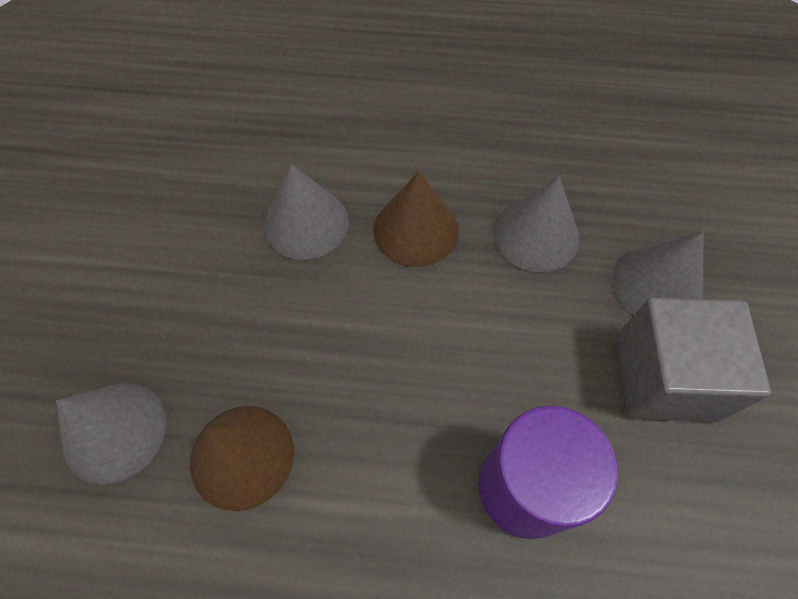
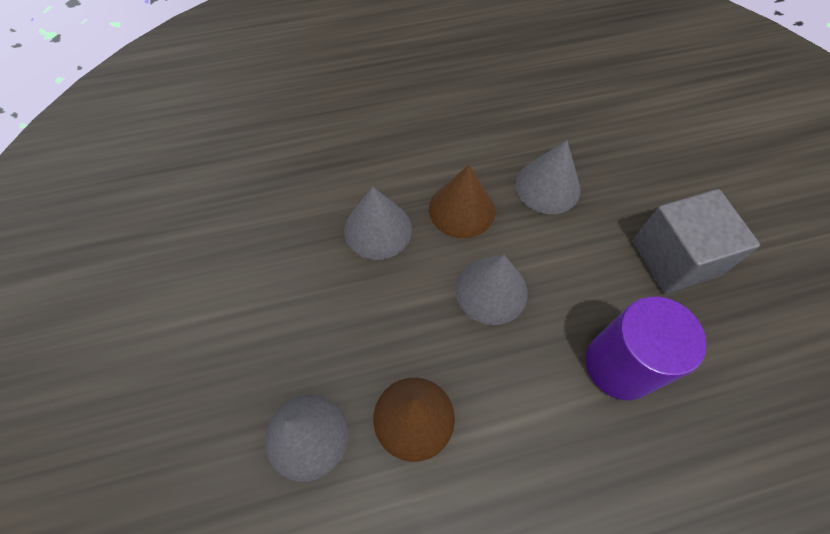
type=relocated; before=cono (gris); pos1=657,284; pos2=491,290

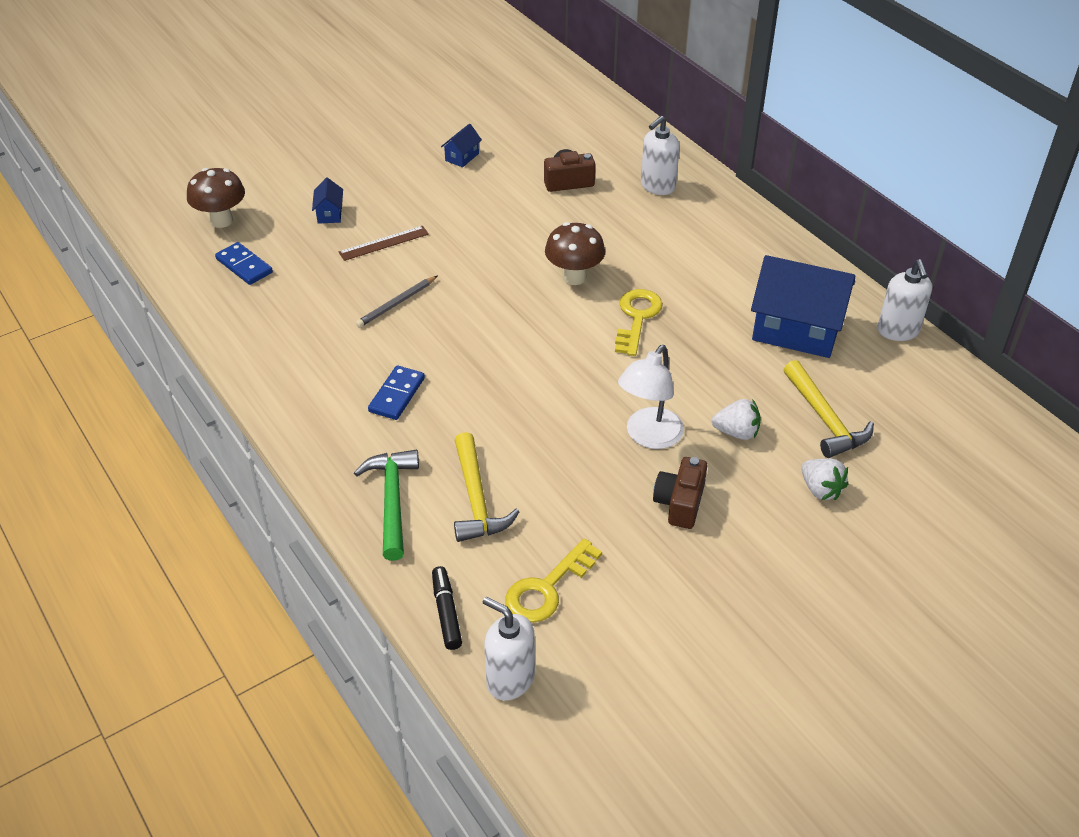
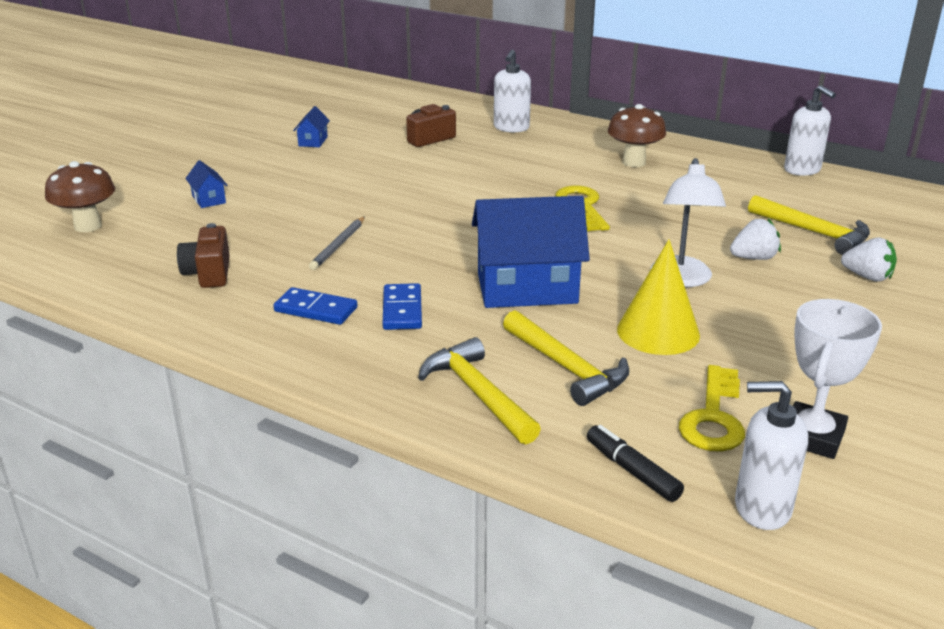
type=relocated; before=seta (marrón); pos1=574,277; pos2=634,162
type=missing; before=regla (marrón); pos1=384,243
type=relocated; before=ficha de dominó (azul); pos1=244,266; pos2=315,310
type=relocated; before=casa (azul); pos1=796,330; pos2=527,288
type=colour; before=martillo (verde); after=martillo (amarillo); pos1=392,501; pos2=478,394
type=relocated; before=cámara (marrón); pos1=680,503; pos2=208,273
type=appeared; after=cono (amarillo); pos2=658,332
type=appeared; after=trofeo (blanco); pos2=812,436

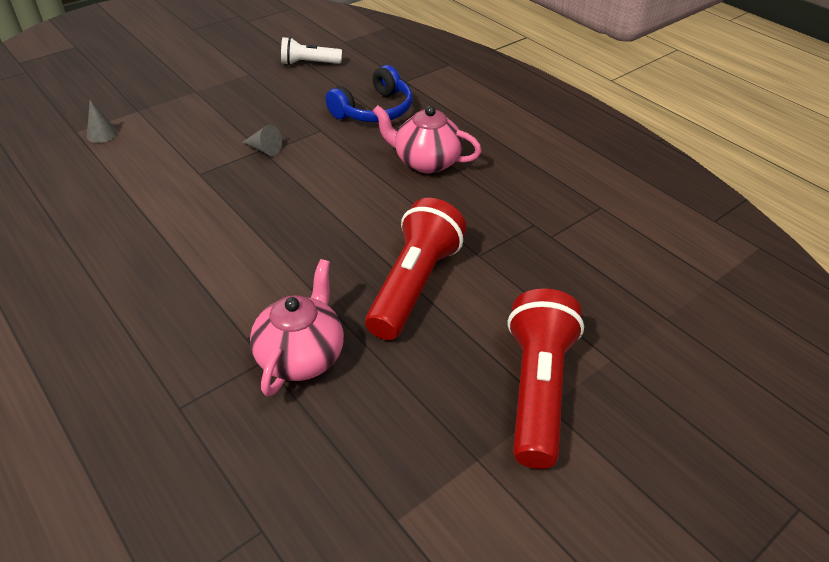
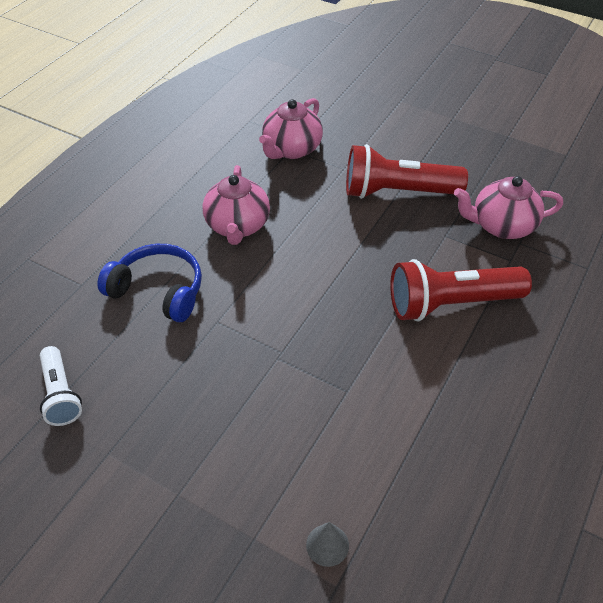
type=missing; before=cono (gris); pos1=264,149
type=relocated; before=lámpara de mano (rojo); pos1=537,389; pos2=450,304
type=appeared; after=tetera (rosa); pos2=291,149

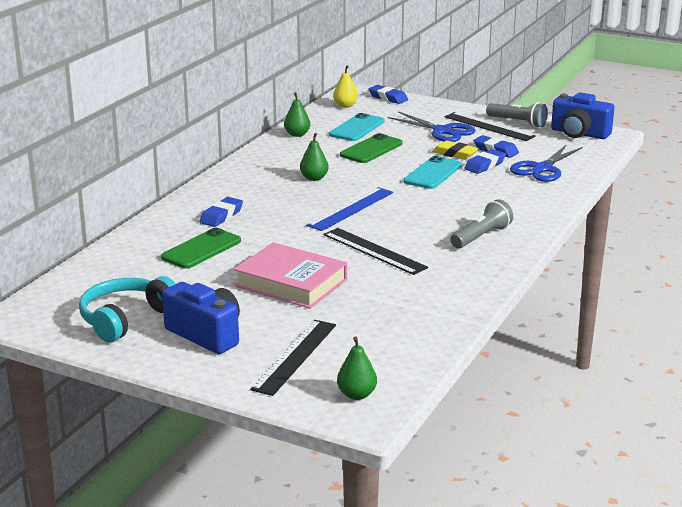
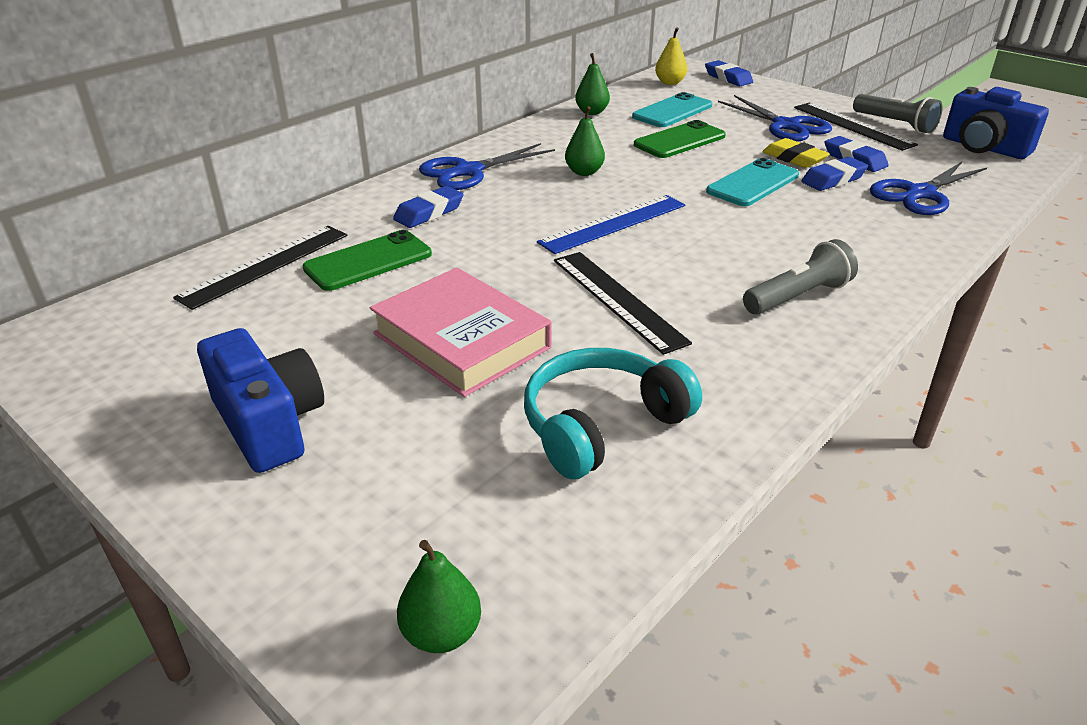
type=relocated; before=auriculares (turquesa); pos1=126,319; pos2=602,425
type=relocated; before=regla (negro); pos1=295,356; pos2=265,265
type=appeared; after=tijeras (azul); pos2=468,171

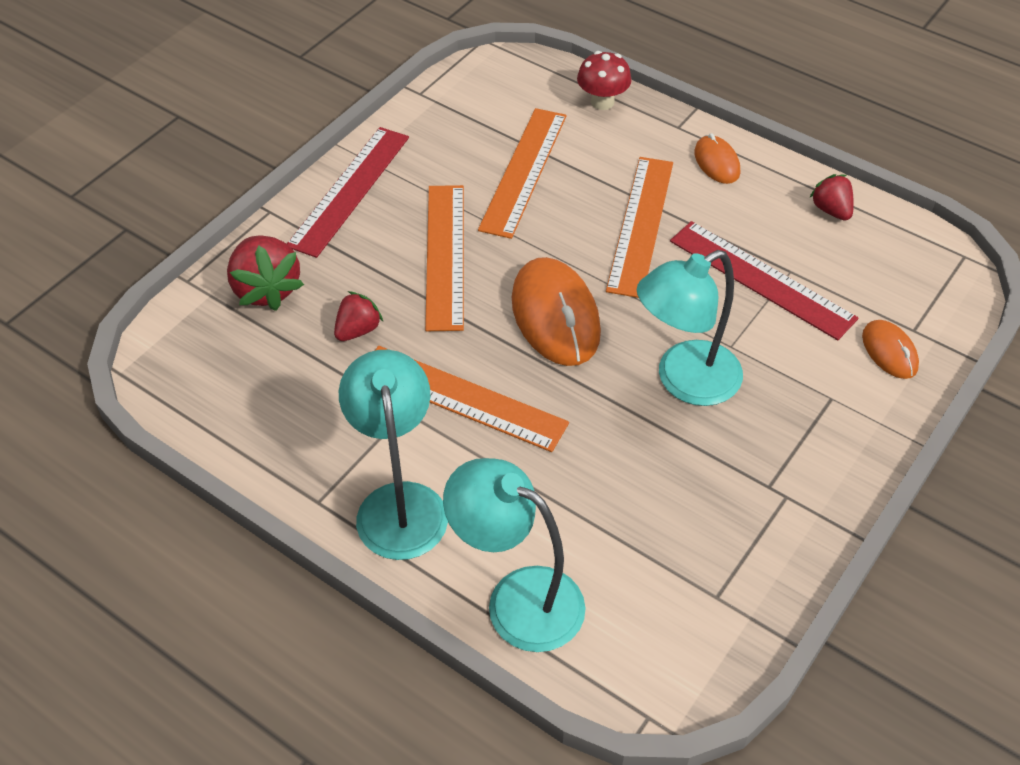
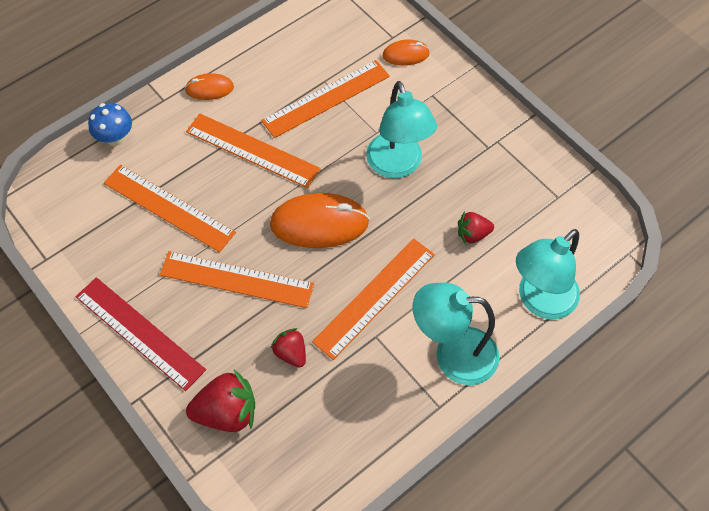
type=colour; before=seta (rojo); after=seta (azul); pos1=602,102; pos2=115,138
type=relocated; before=fresa (rojo); pos1=831,210; pos2=472,234
type=colour; before=regla (rojo); after=regla (naranja); pos1=761,279; pos2=326,98

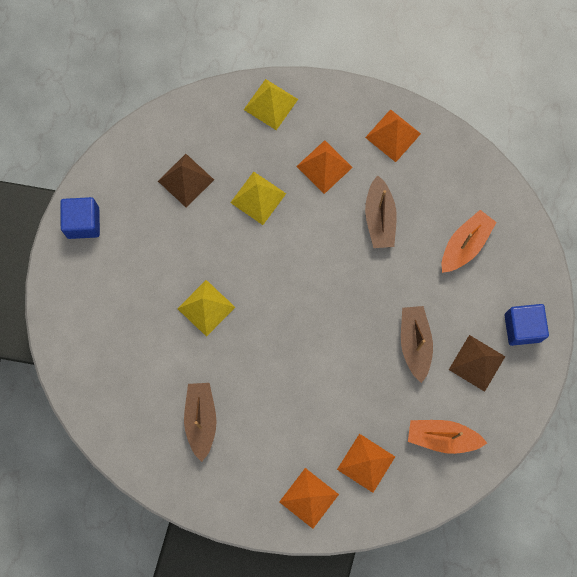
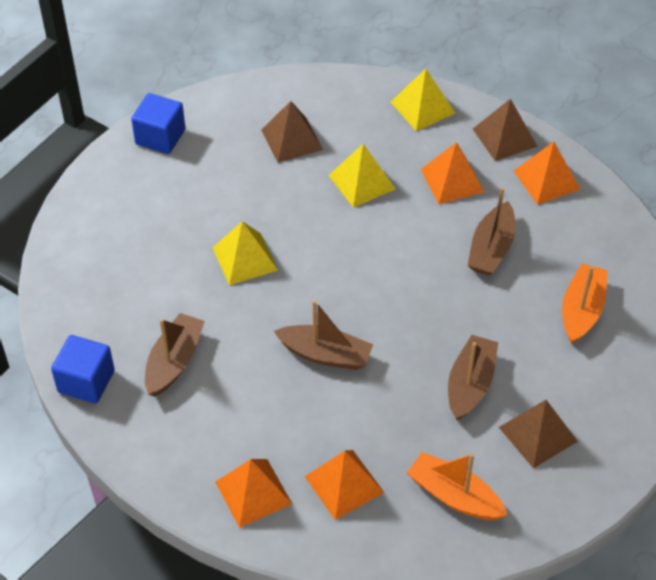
type=spun; before=barco (naranja); pos1=465,245; pos2=581,310; turn=-45
type=relocated; before=cubo (azul); pos1=522,328; pos2=86,381
type=appeared; after=pirámide (marrón); pos2=504,137
type=appeared; after=barco (marrón); pos2=325,355

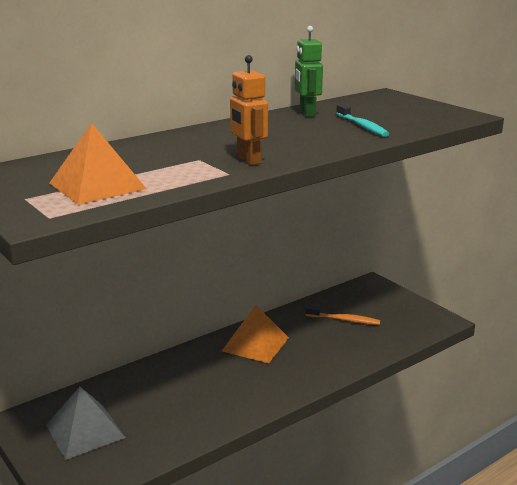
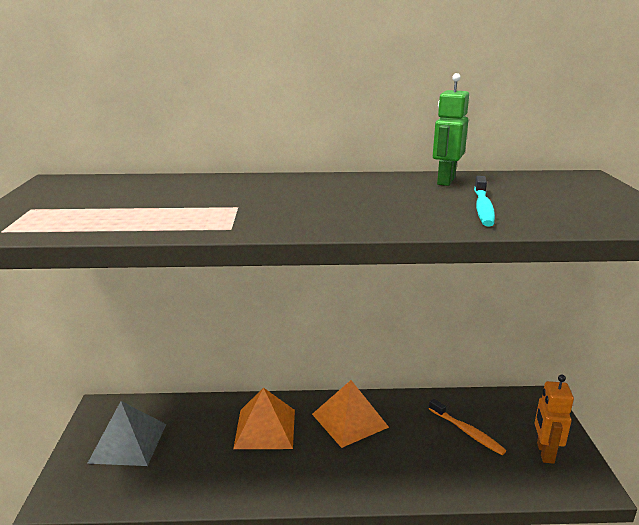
type=relocated; before=robot (naranja); pos1=248,160; pos2=544,453
type=relocated; before=pirámide (naranja); pos1=97,186; pos2=265,428

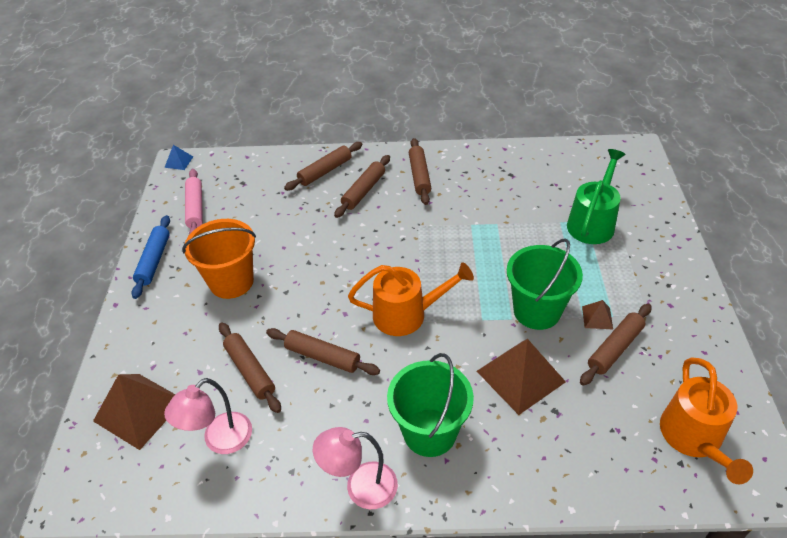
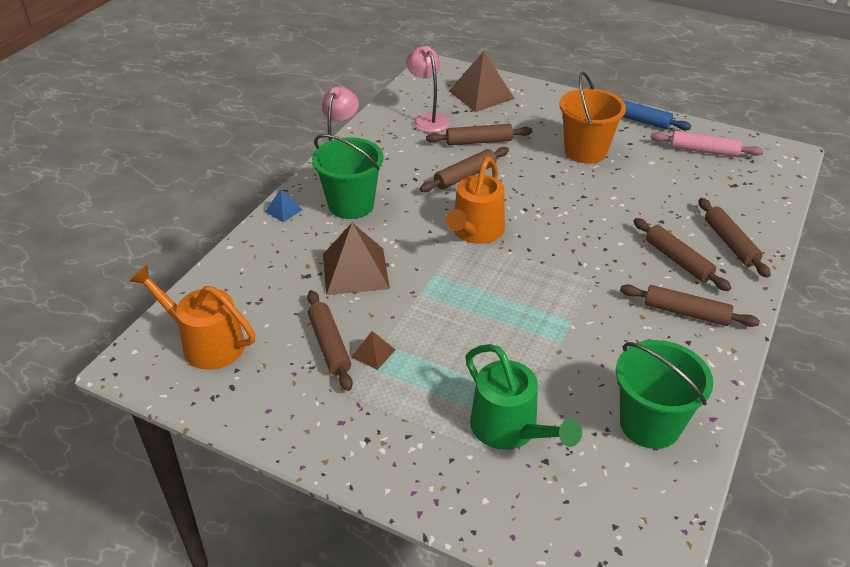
type=relocated; before=pirámide (azul); pos1=179,162; pos2=283,210
type=relocated; before=balde (verde); pos1=537,311; pos2=649,424

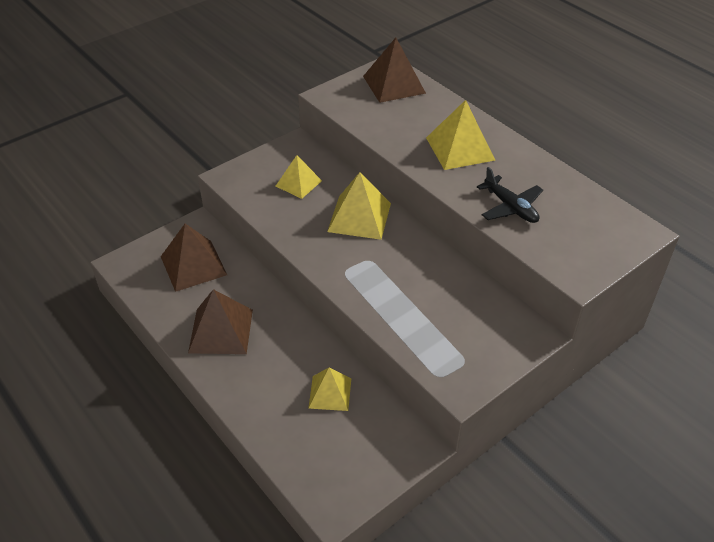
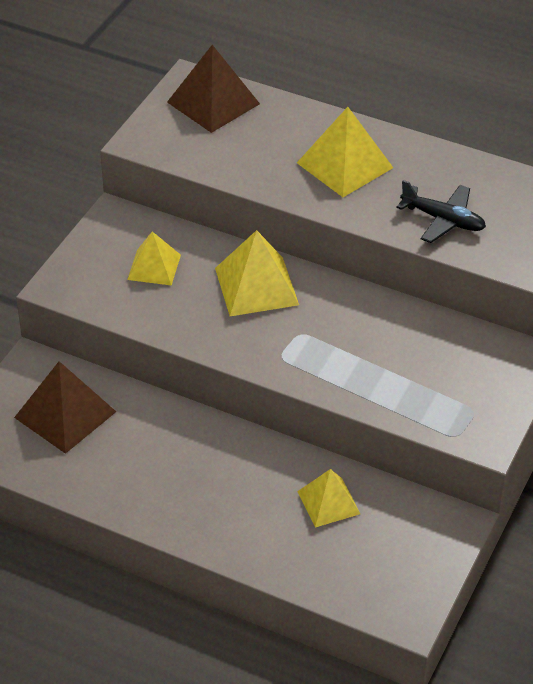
type=missing; before=pirámide (marrón); pos1=221,331

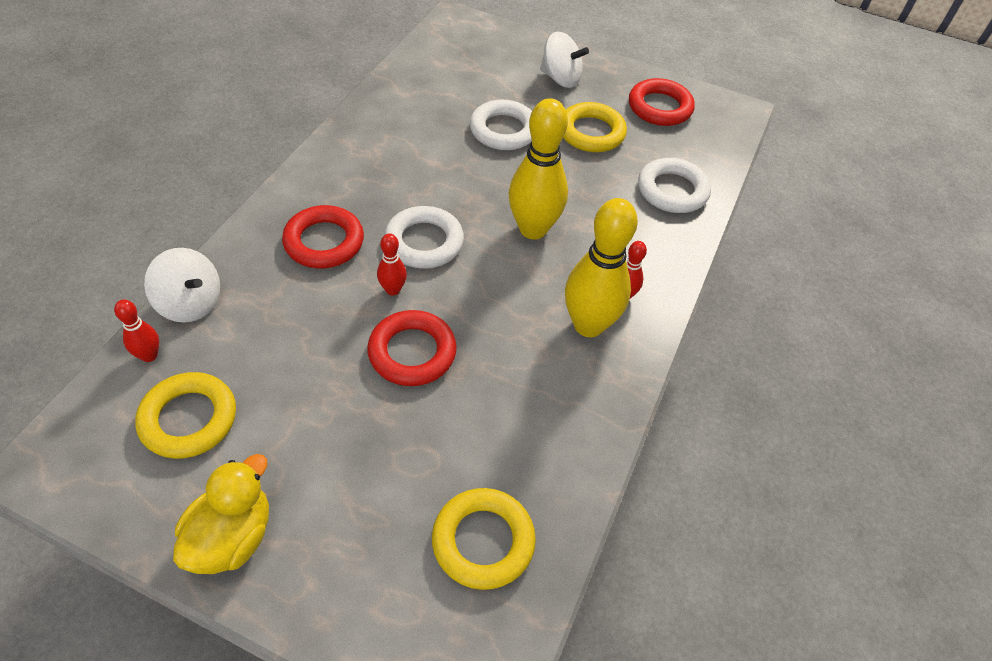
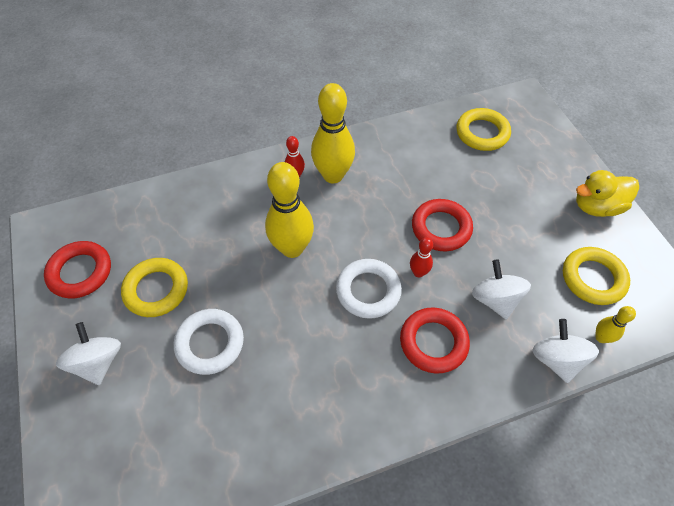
type=missing; before=anillo (blanco); pos1=672,190
type=colour; before=bolo (rojo); after=bolo (amarillo); pos1=149,355; pos2=601,337
type=appeared; after=peonza (blanco); pos2=495,299

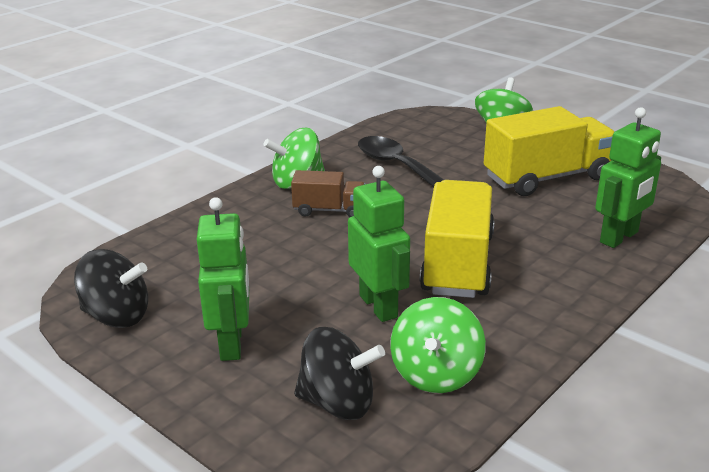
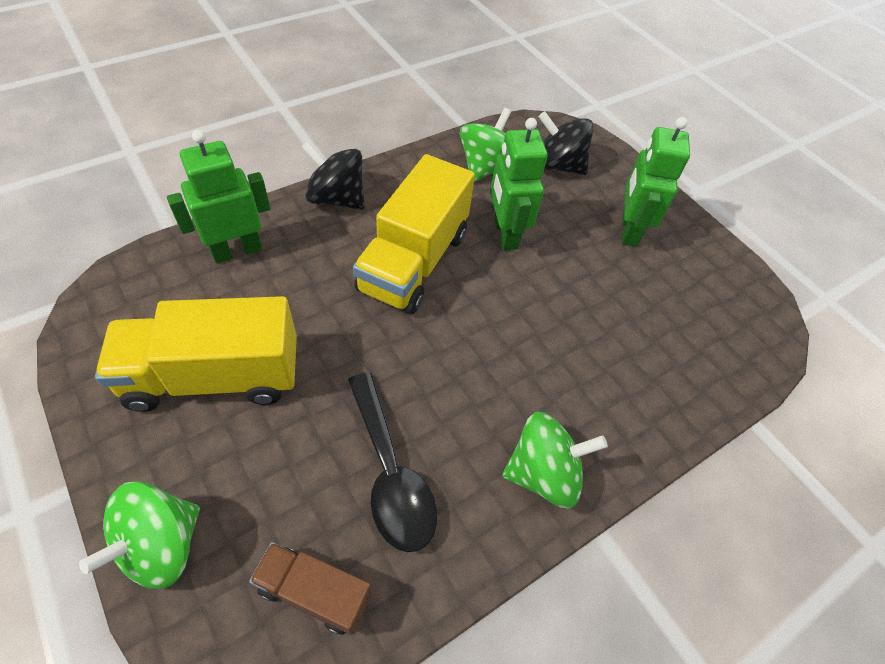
type=relocated; before=camión (marrón); pos1=329,210; pos2=315,592
type=relocated; before=peonza (negro); pos1=117,316; pos2=336,198

